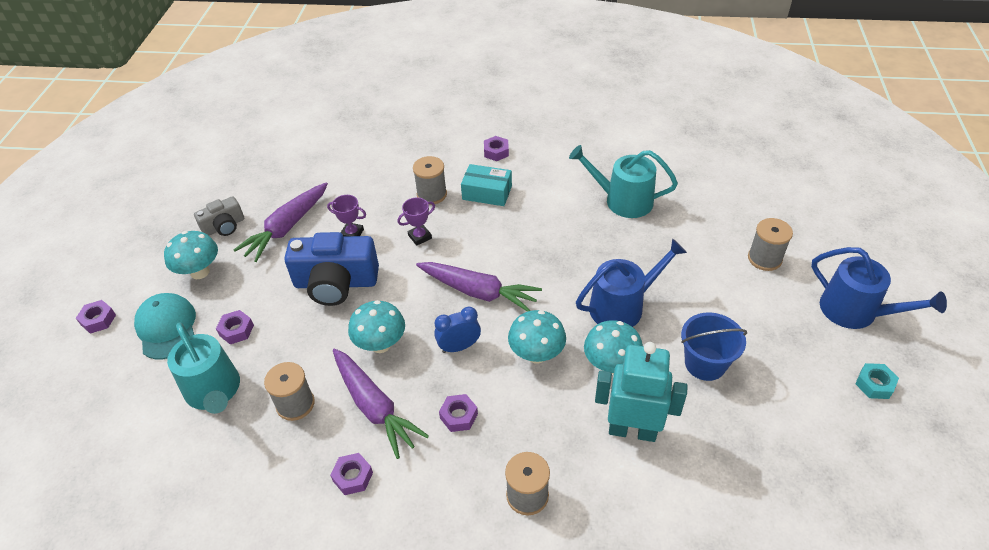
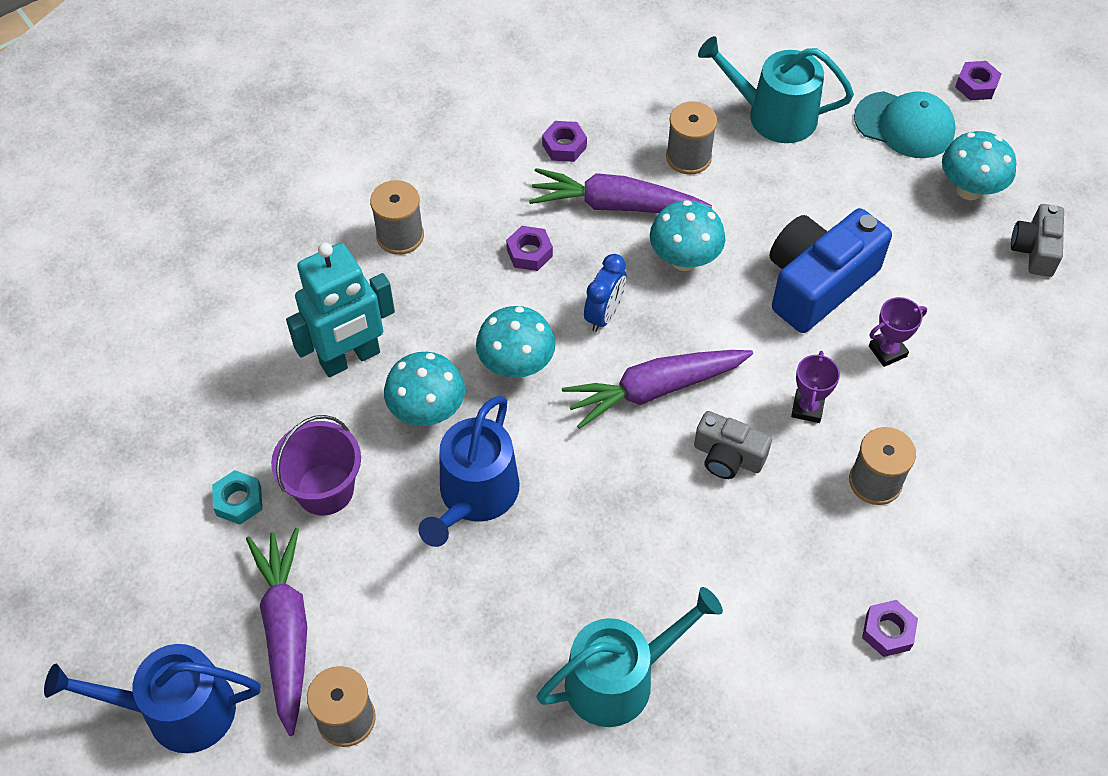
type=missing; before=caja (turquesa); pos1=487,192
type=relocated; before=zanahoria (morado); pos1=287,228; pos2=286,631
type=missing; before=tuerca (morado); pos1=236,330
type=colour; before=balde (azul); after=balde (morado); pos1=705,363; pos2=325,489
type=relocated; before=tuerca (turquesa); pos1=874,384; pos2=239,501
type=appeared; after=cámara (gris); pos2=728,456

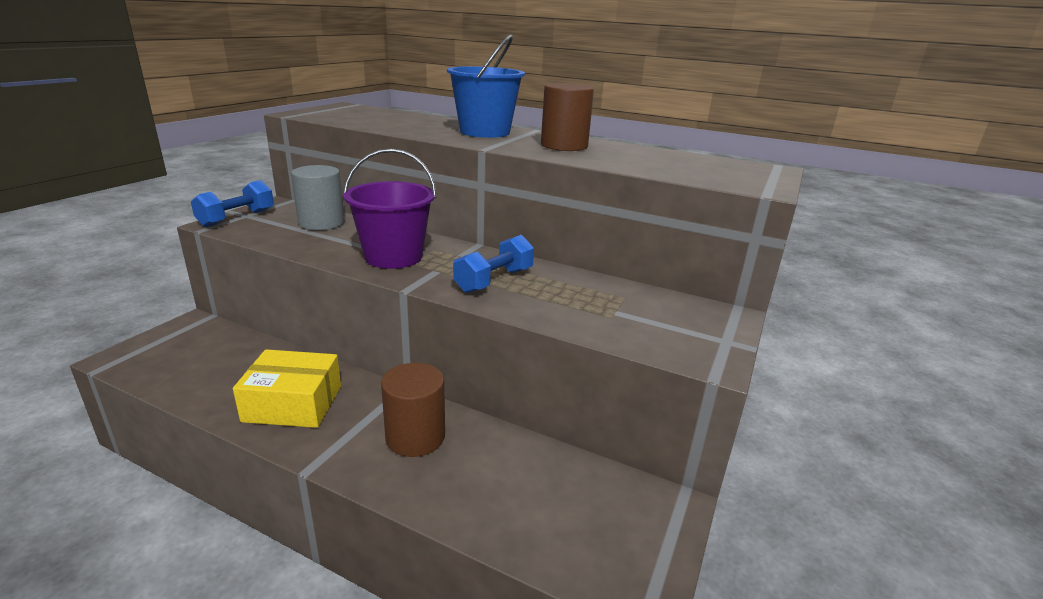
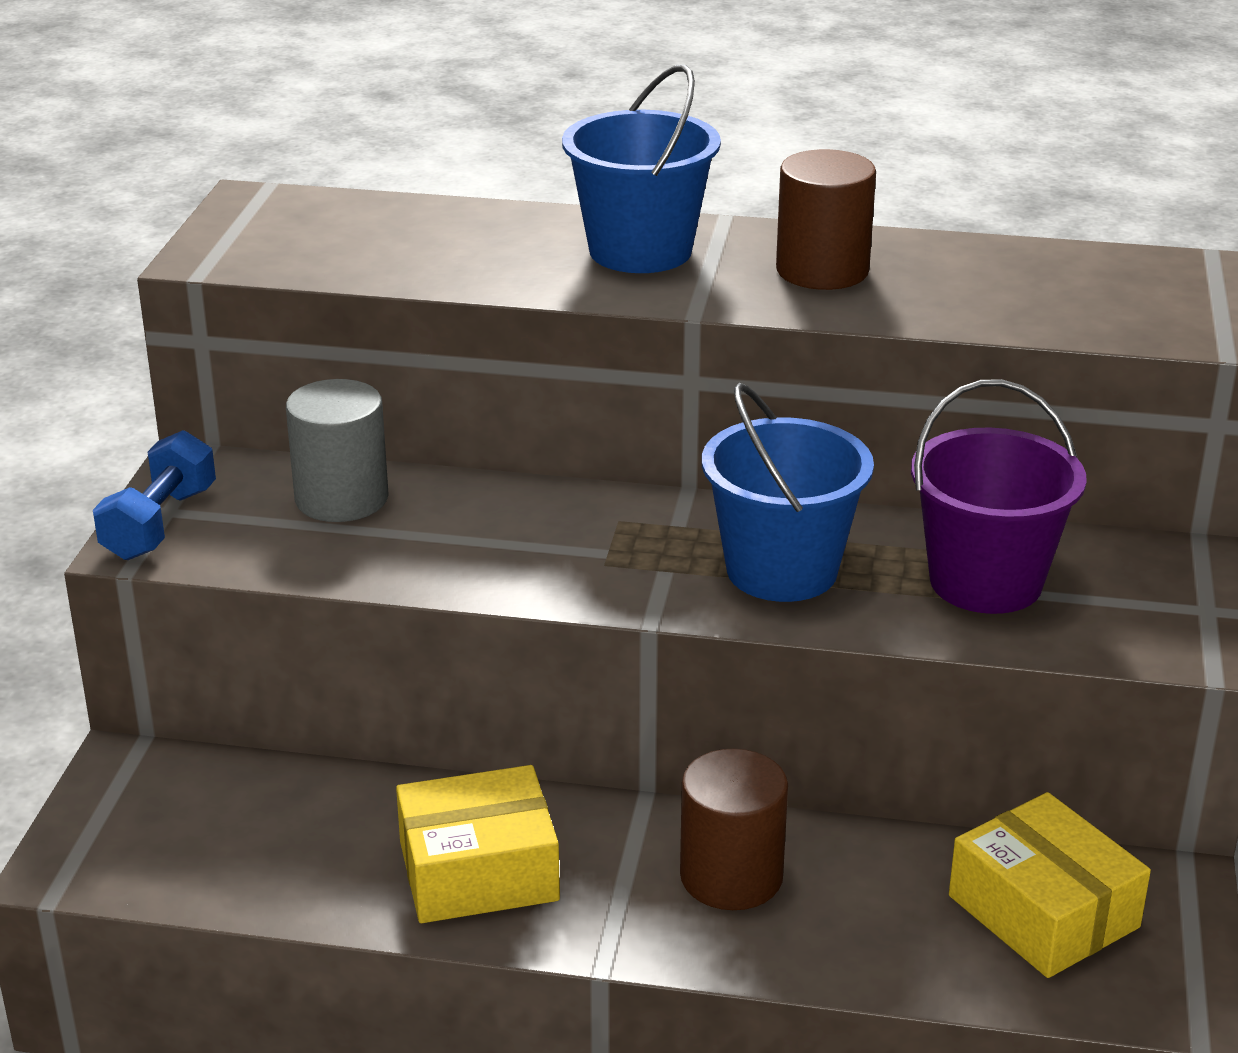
type=relocated; before=balde (morado); pos1=393,257; pos2=985,581
type=exchanged; before=mancuerna (azul); after=balde (azul); pos1=494,280; pos2=781,570
type=appeared; after=caja (amarillo); pos2=1043,911

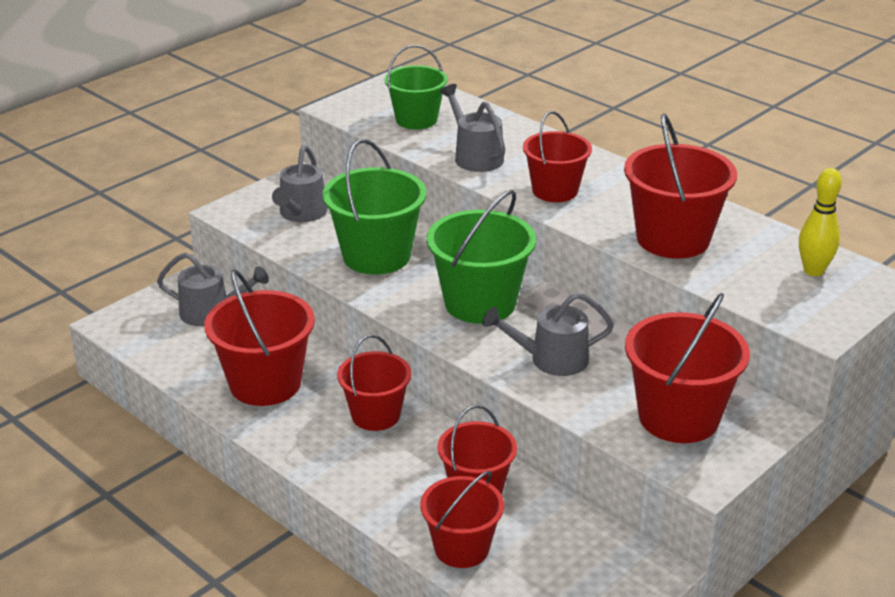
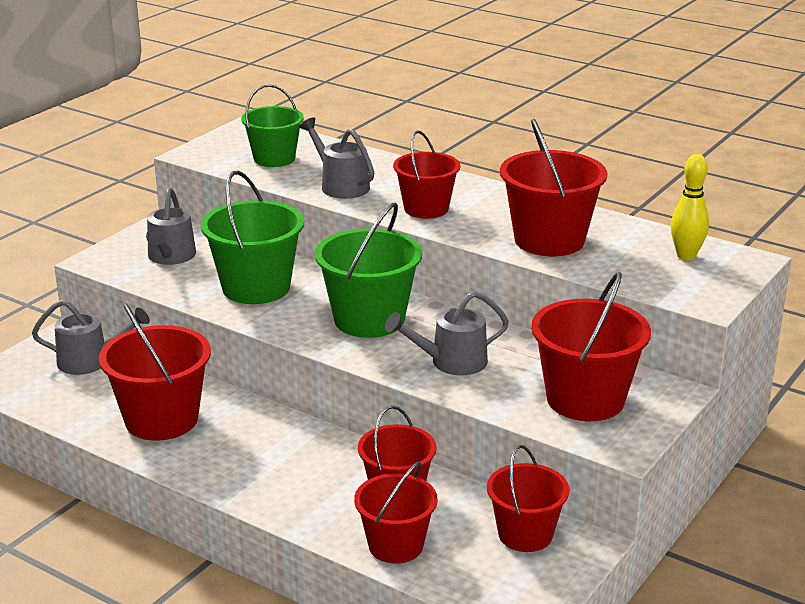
type=relocated; before=balde (rojo); pos1=375,415; pos2=525,534

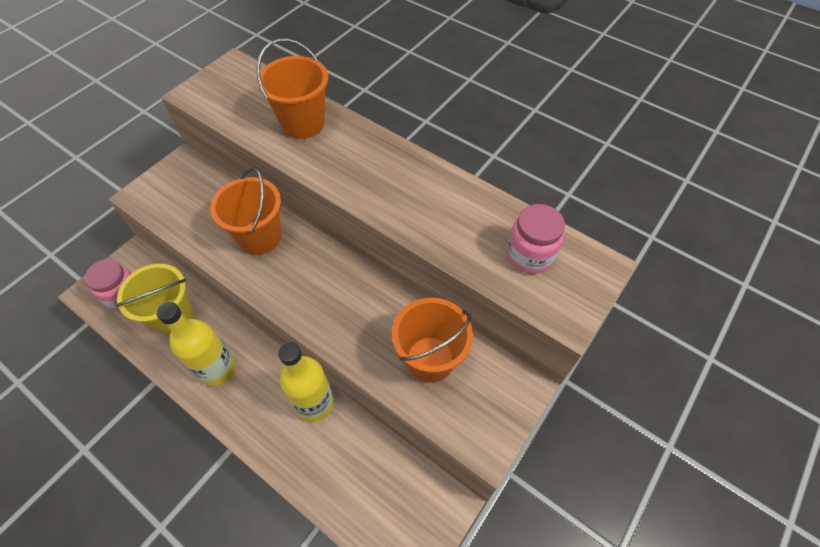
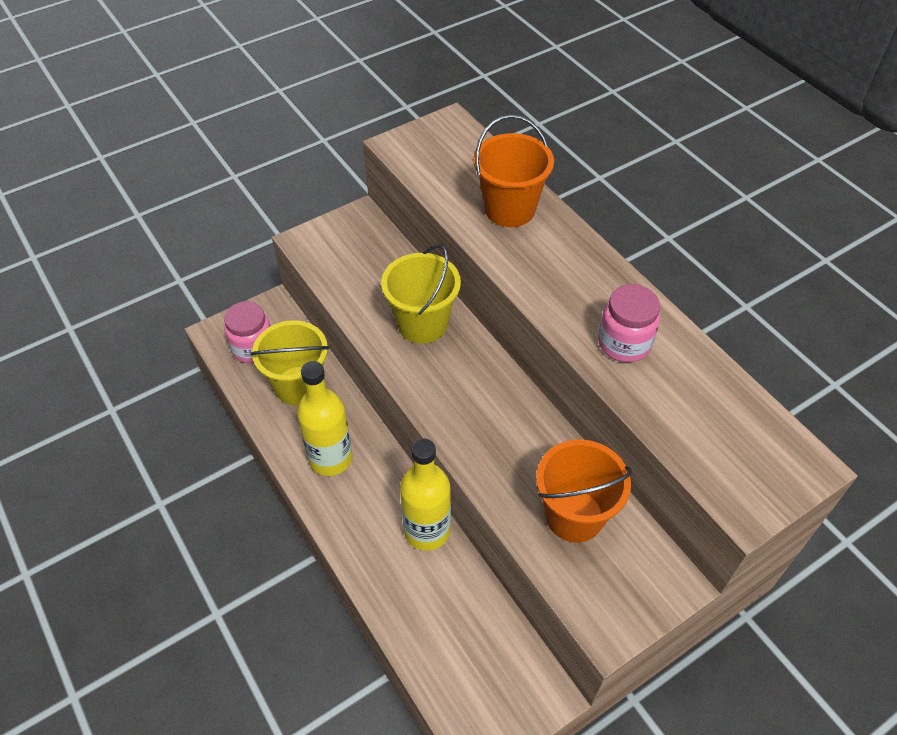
type=colour; before=balde (naranja); after=balde (amarillo); pos1=260,237; pos2=422,324
type=relocated; before=tarro (rosa); pos1=529,255; pos2=624,343

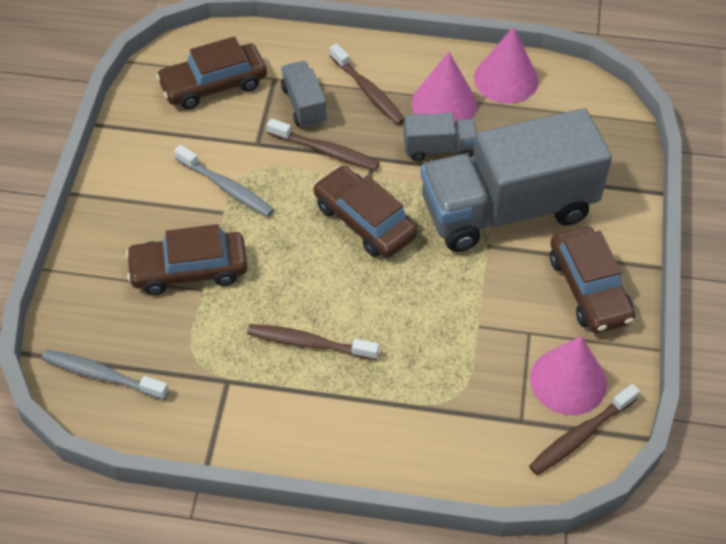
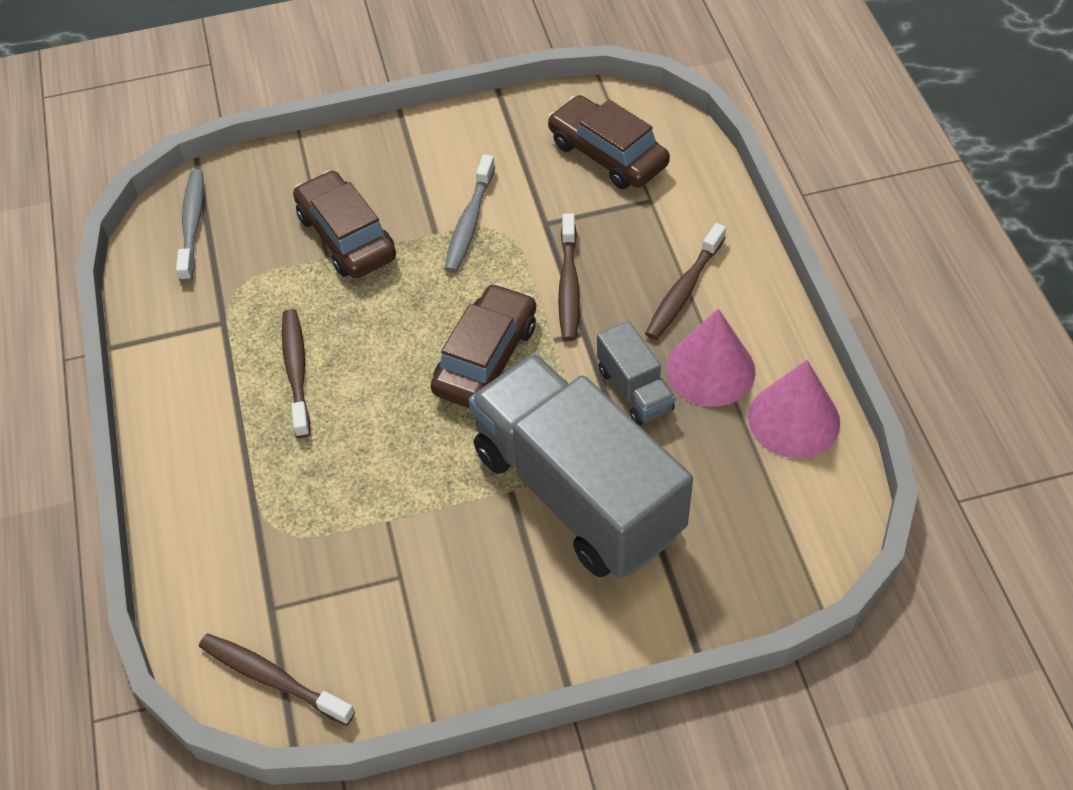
type=missing; before=camión (gris); pos1=304,105
type=missing; before=coche (marrón); pos1=589,288
type=missing; before=cono (rosa); pos1=568,381

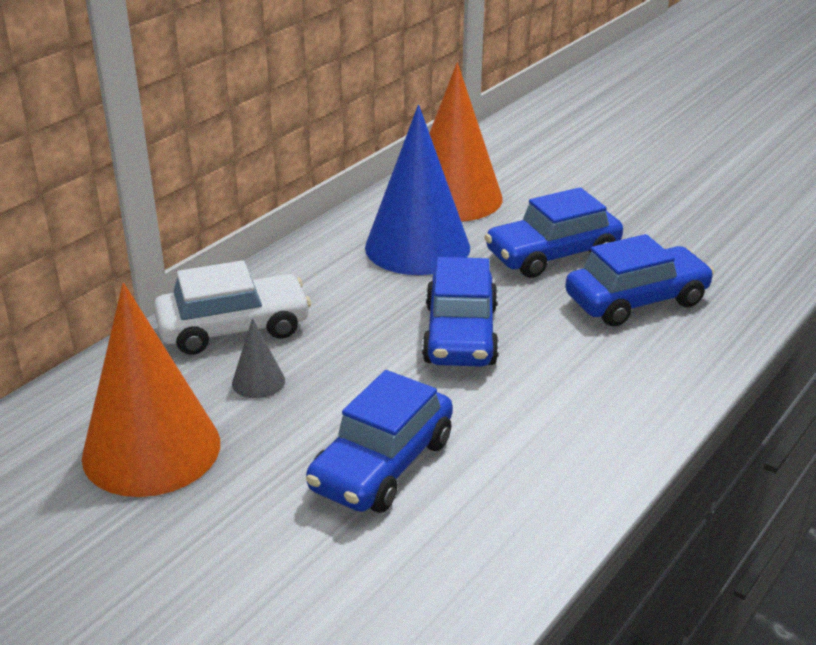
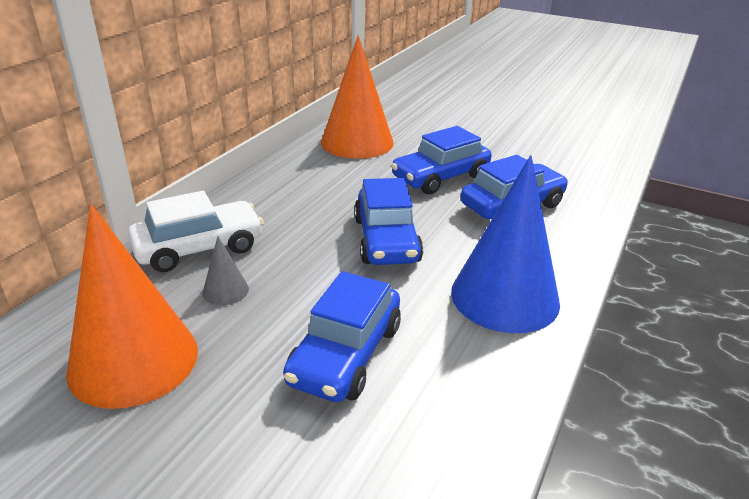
type=relocated; before=cono (azul); pos1=417,247; pos2=505,297

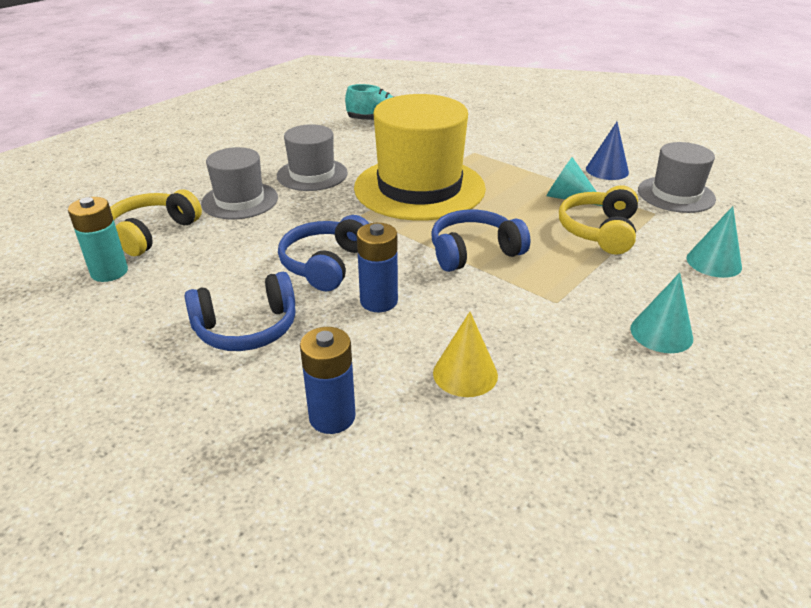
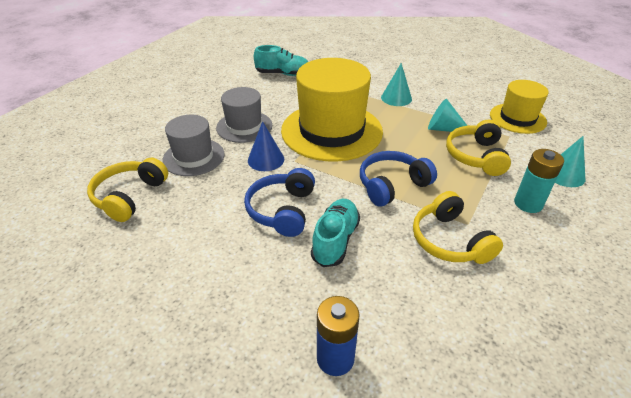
type=relocated; before=cono (azul); pos1=607,170; pos2=266,159
type=colour; before=sombrero (gris); after=sombrero (amarillo); pos1=676,194; pos2=517,118
type=relocated; before=pila (turquesa); pos1=109,272; pos2=528,204
type=exchanged; before=pila (azul); after=zapato (turquesa); pos1=379,301; pos2=335,240
type=missing; before=auriculares (azul); pos1=247,328
type=relocated; before=cono (turquesa); pos1=661,333; pos2=396,98
type=missing; before=cono (amarillo); pos1=465,374
type=appeared; after=auriculares (amarillo); pos2=449,240

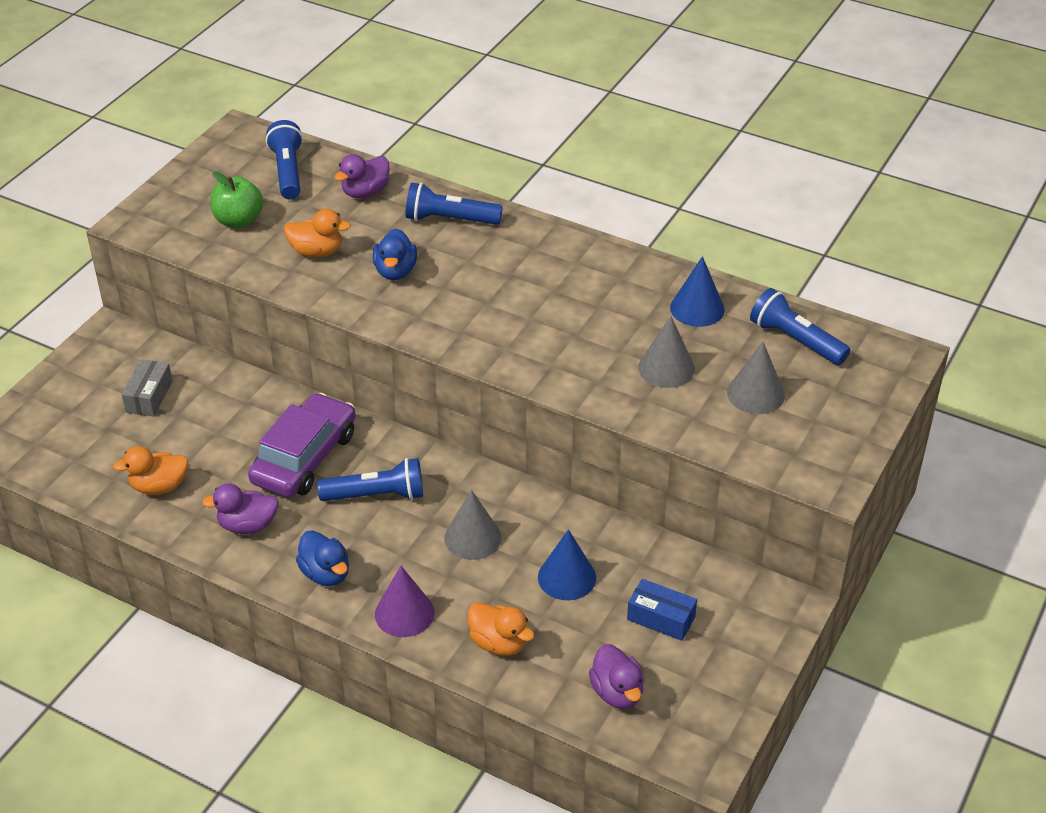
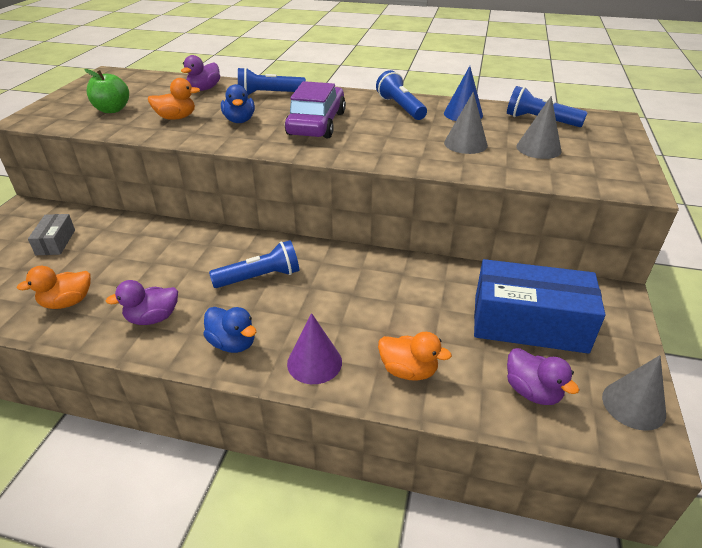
type=relocated; before=lámpara de mano (azul); pos1=288,172; pos2=400,107
type=relocated; before=coche (morado); pos1=305,458; pos2=317,123
type=relocated; before=cono (gris); pos1=472,538; pos2=633,405
type=missing; before=cono (azul); pos1=567,577
type=size; before=caja (azul); pos1=661,618; pos2=529,323; scale=2.12

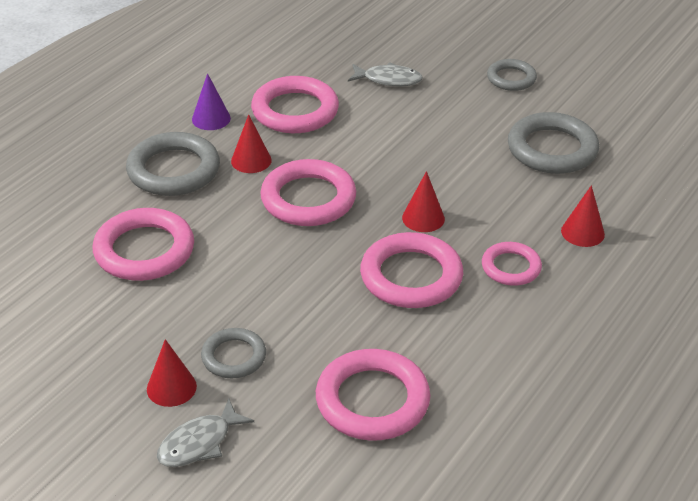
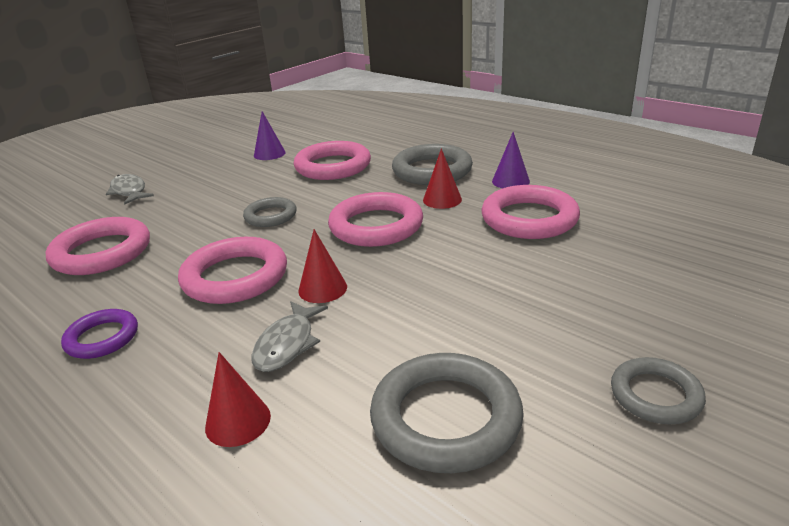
type=relocated; before=pez (gris); pos1=388,80; pos2=287,344
type=missing; before=anillo (rosa); pos1=511,267
type=relocated; before=anillo (gris); pos1=234,357; pos2=270,216
type=missing; before=cono (rojo); pos1=171,387
type=appeared; after=cono (morado); pos2=269,154
type=appeared; after=anillo (morado); pos2=102,338

